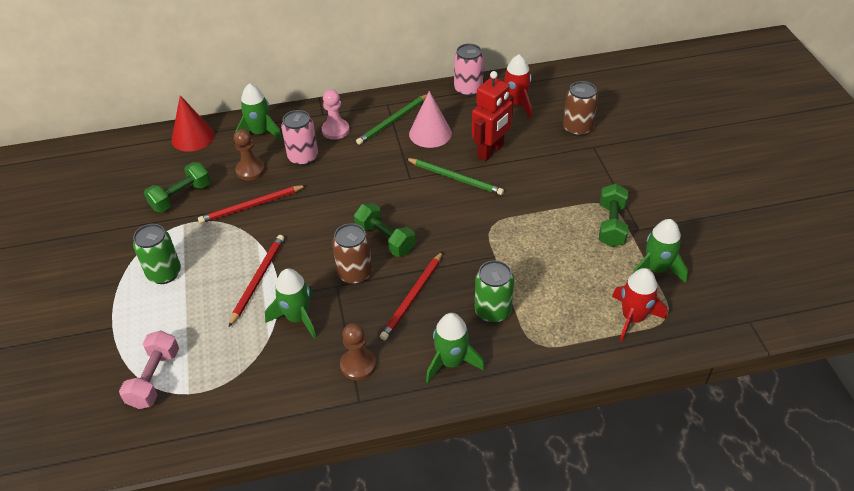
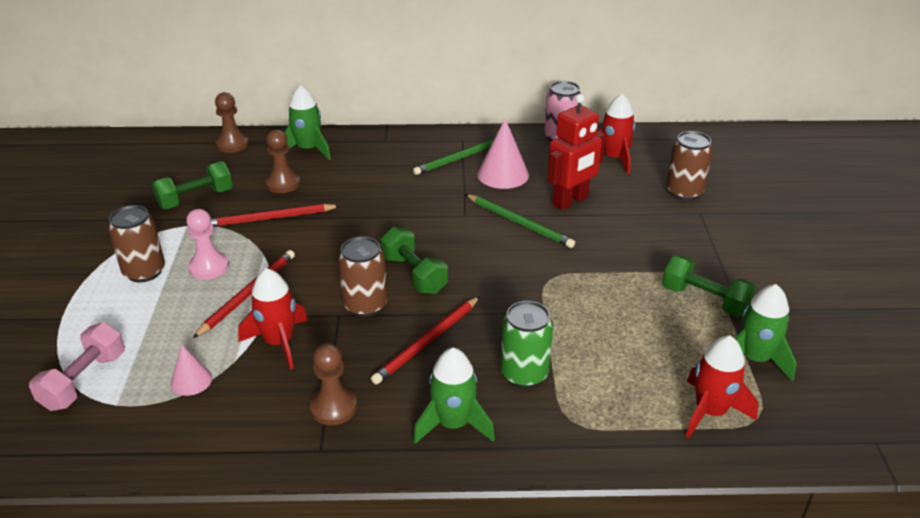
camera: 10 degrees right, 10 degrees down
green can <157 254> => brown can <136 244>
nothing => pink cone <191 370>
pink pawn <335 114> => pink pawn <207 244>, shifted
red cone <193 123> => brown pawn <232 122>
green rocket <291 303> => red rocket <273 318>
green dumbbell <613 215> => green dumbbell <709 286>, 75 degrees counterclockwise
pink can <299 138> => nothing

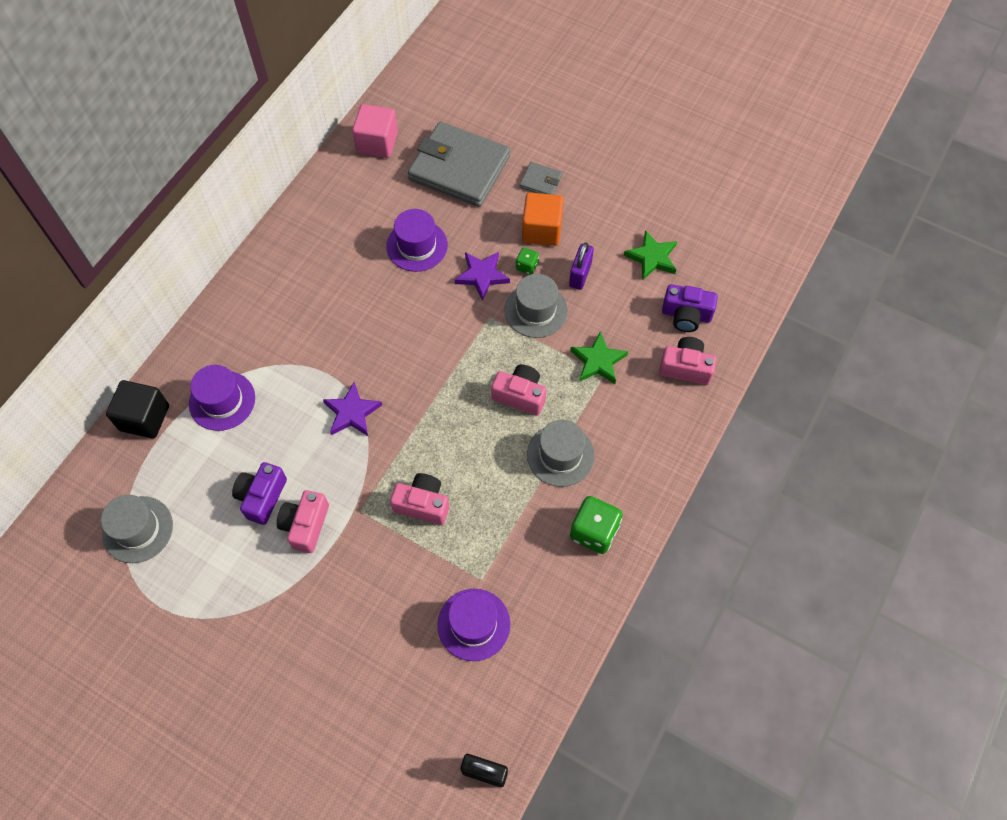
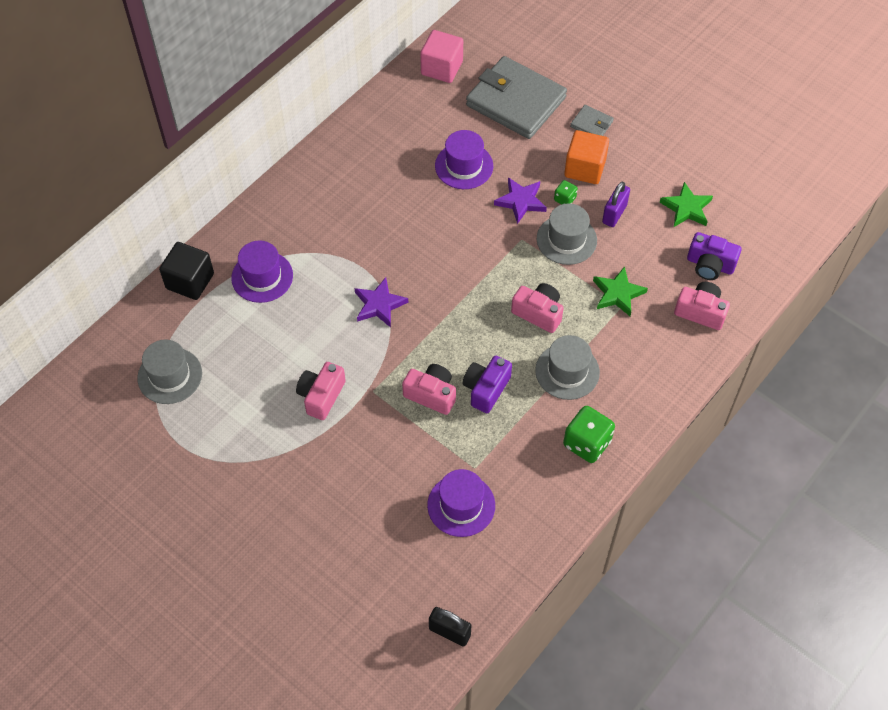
camera: 10 degrees right, 5 degrees down
purple camera <259 493> => purple camera <487 384>, shifted

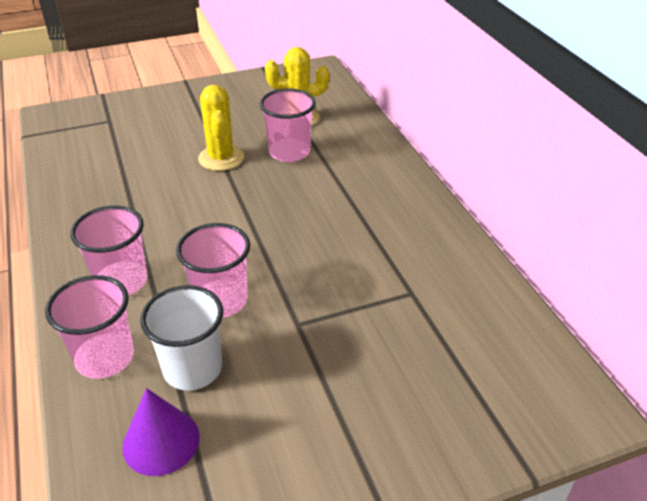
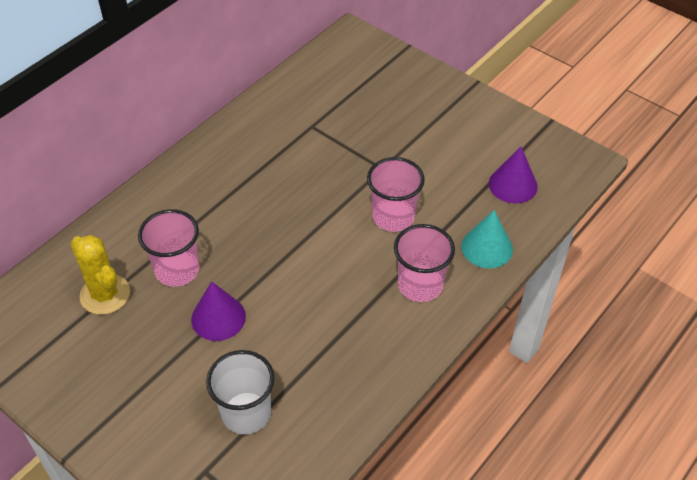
camera: 120 degrees left, 10 degrees up
yellow cactus <221 127> => purple cone <218 311>
white cup <181 337> => white cup <240 392>, shifted
pink cup <89 327> => turquoise cone <487 239>

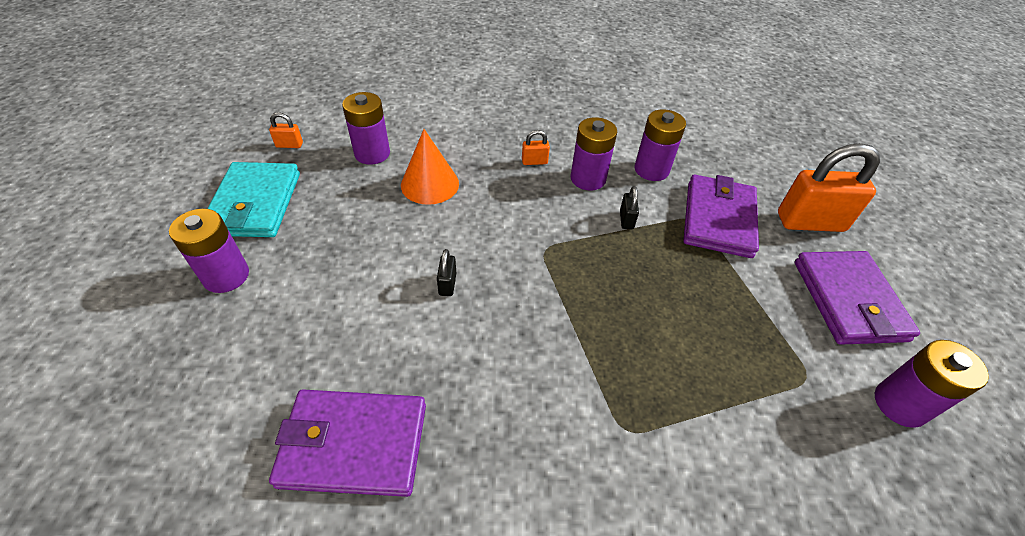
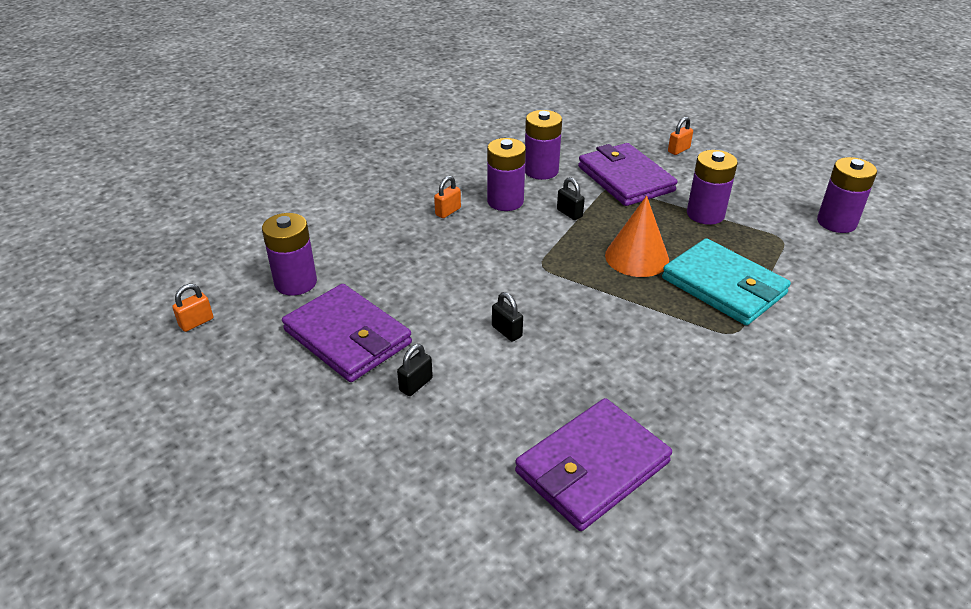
camera: 40 degrees left, 10 degrees down
purple wallet <857 298> => purple wallet <347 333>, shifted
nothing => black padlock <415 370>
orange cone <430 167> => orange cone <637 236>, shifted
turquoise wallet <253 199> => turquoise wallet <726 281>, shifted
orange padlock <829 187> => orange padlock <680 136>, x0.43
purple battery <209 251> => purple battery <712 187>, shifted

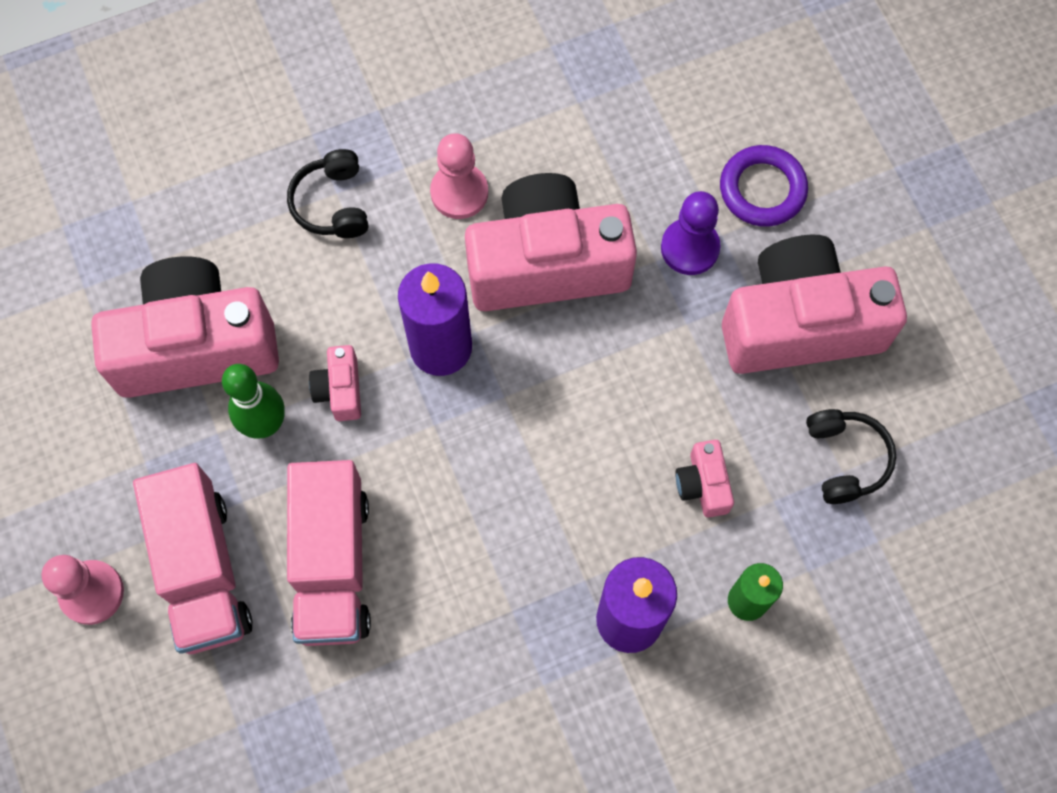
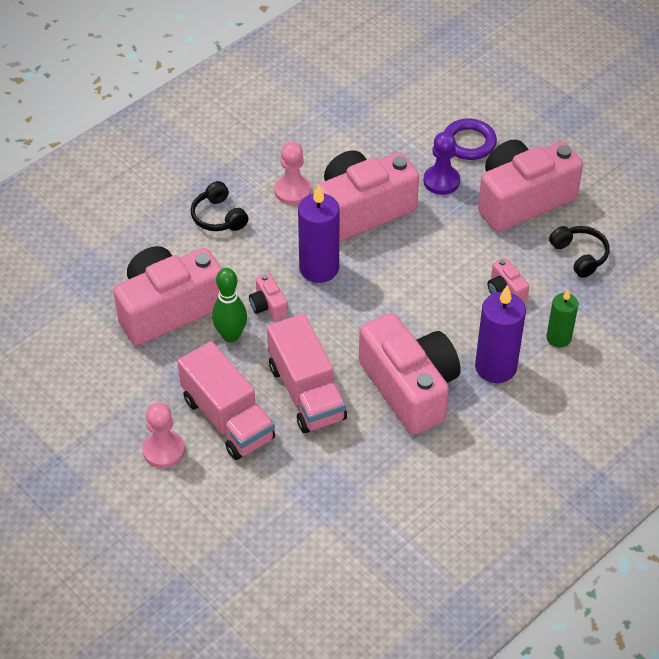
camera: 20 degrees left, 20 degrees down
nothing => pink camera <410 374>

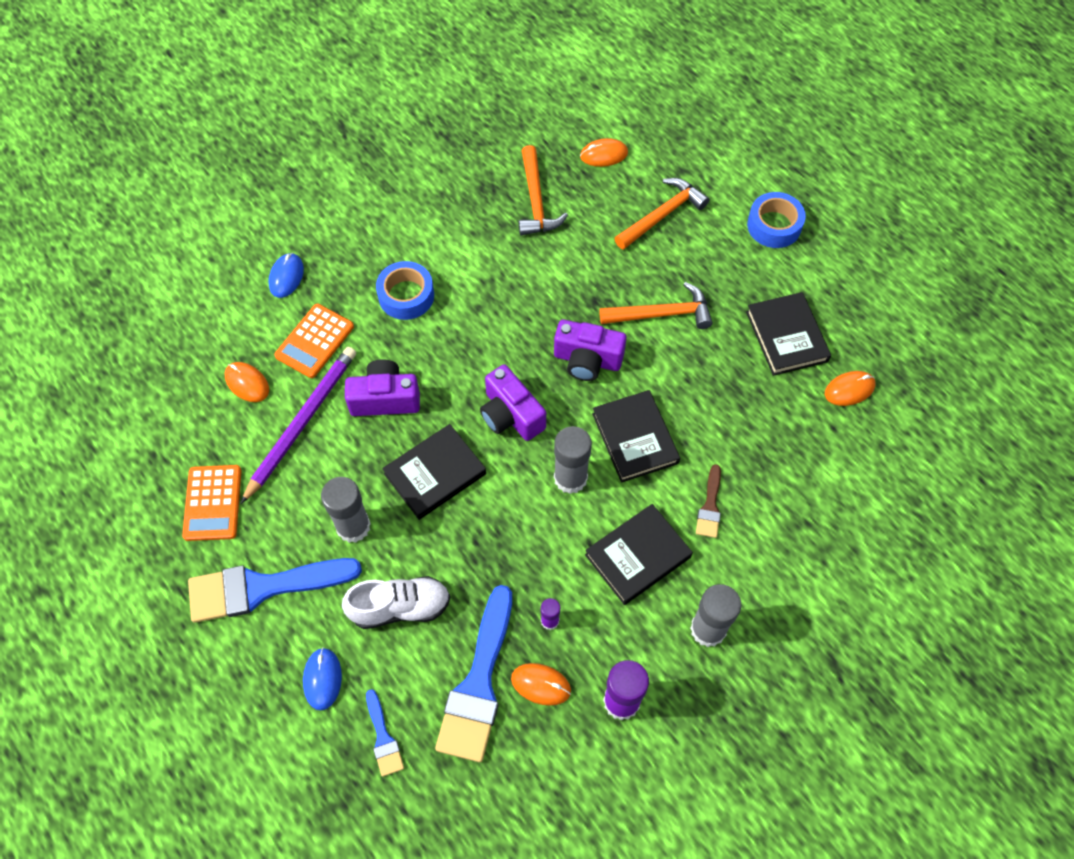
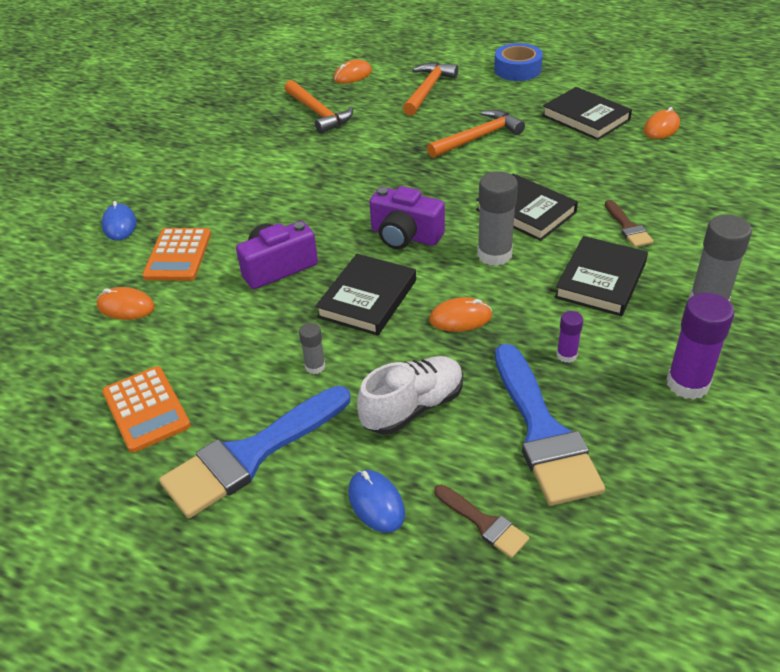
camera: 25 degrees left, 20 degrees down
grey glue stick <346 510> => grey glue stick <312 348>, x0.52
orange mouse <541 684> => orange mouse <460 314>, shifted
blue brush <385 733> => brown brush <481 521>
purple pencil <298 425> => nothing
blue tape <405 290> => nothing
purple camera <590 350> => nothing

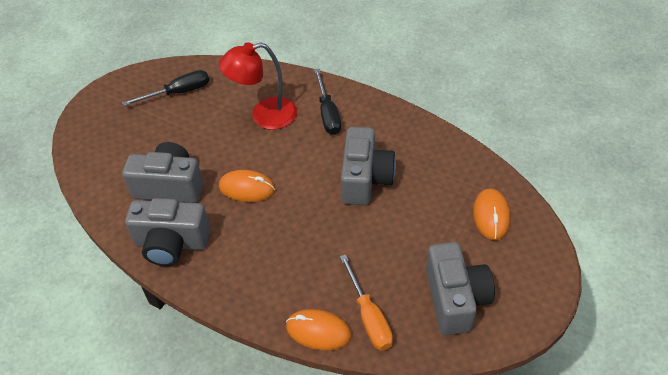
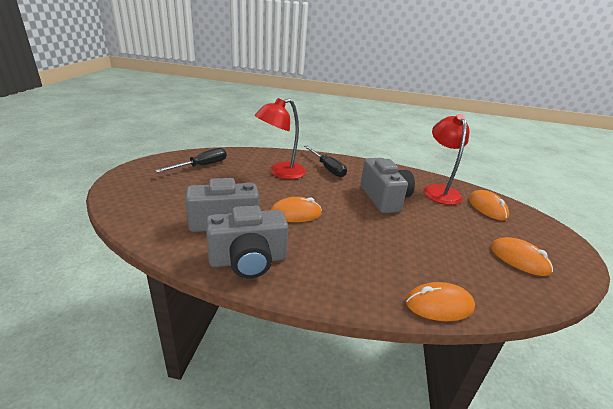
camera: 25 degrees left, 20 degrees down
nothing => red lamp <446 159>
grey camera <460 288> => orange mouse <521 256>
orange screwdriver <366 302> => nothing

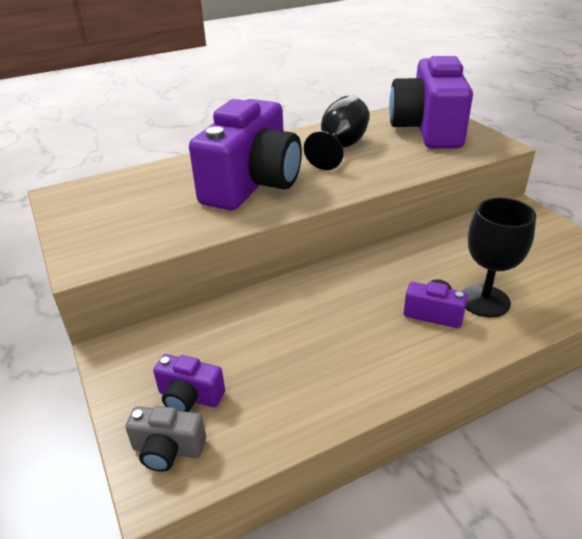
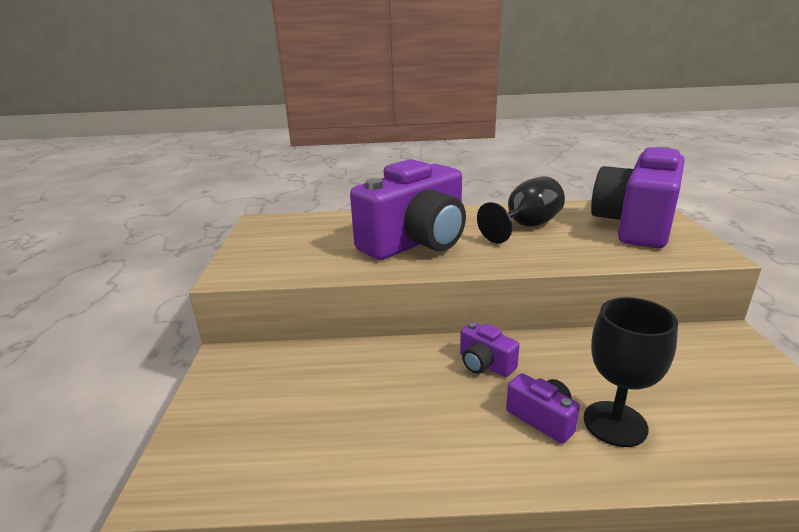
camera: 25 degrees right, 10 degrees down
purple camera <189 383> => purple camera <490 349>, shifted
grey camera <165 439> => nothing

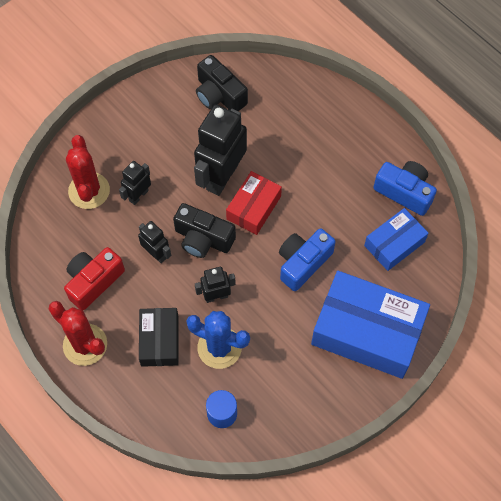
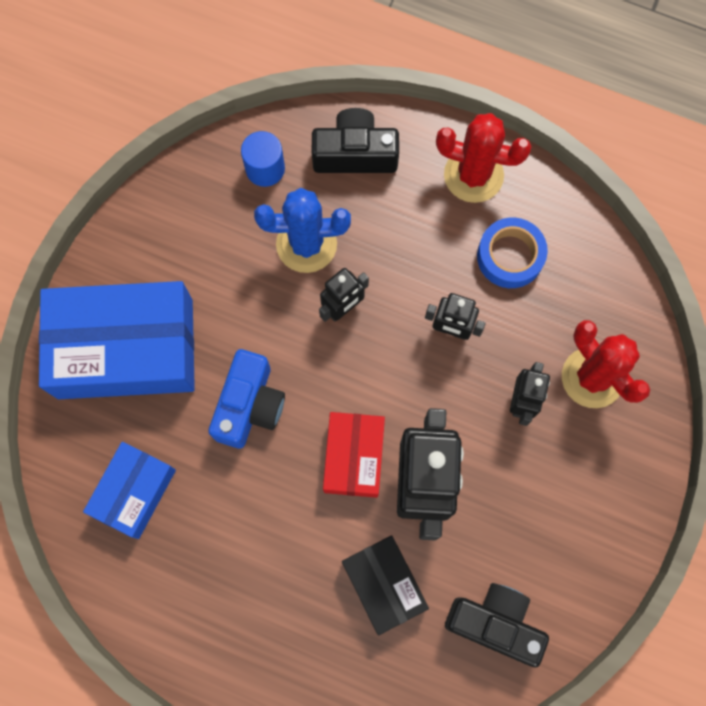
camera: 155 degrees right, 10 degrees up
black camera <204 230> => black camera <355 140>, shifted
black box <159 337> => black box <385 585>, shifted
red camera <94 279> => blue tape <512 253>
blue camera <405 188> => nothing

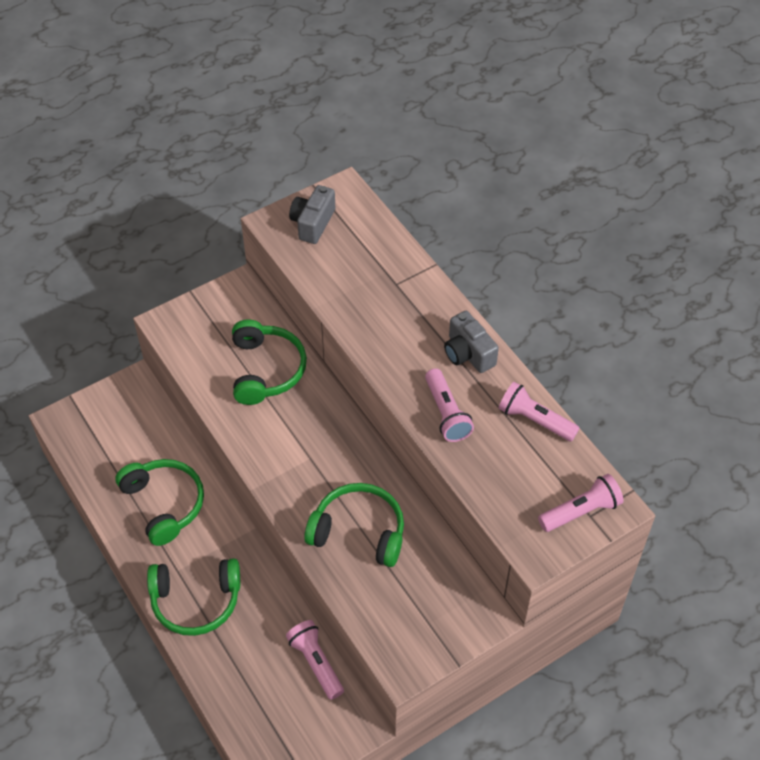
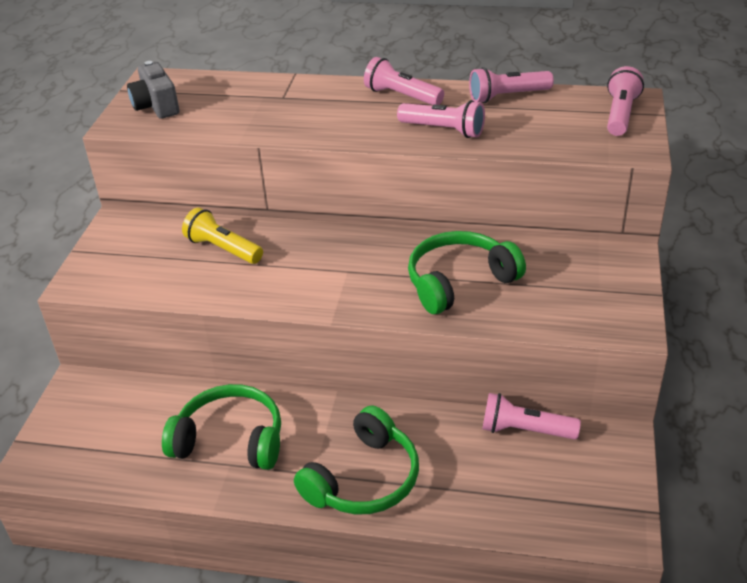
camera: 45 degrees left, 15 degrees down
green headphones <269 362> => yellow flashlight <222 235>
grey camera <471 342> => pink flashlight <404 81>

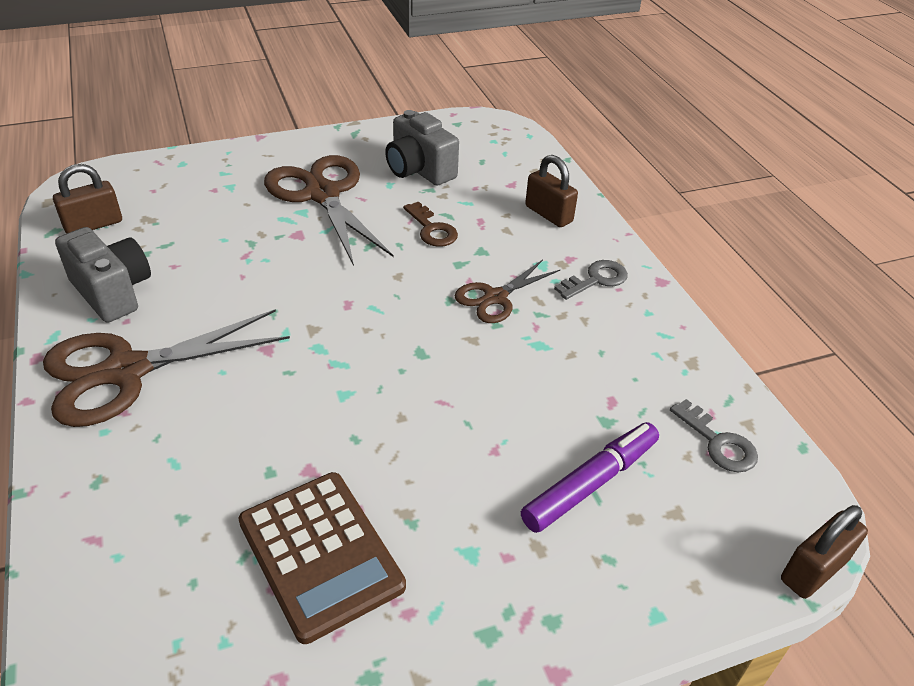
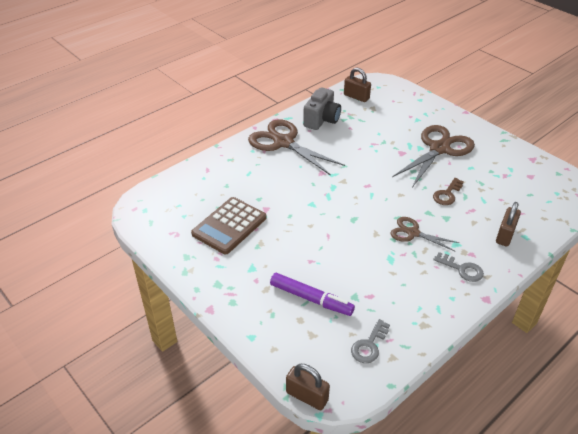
camera: 70 degrees right, 0 degrees up
grey camera <422 148> => nothing

